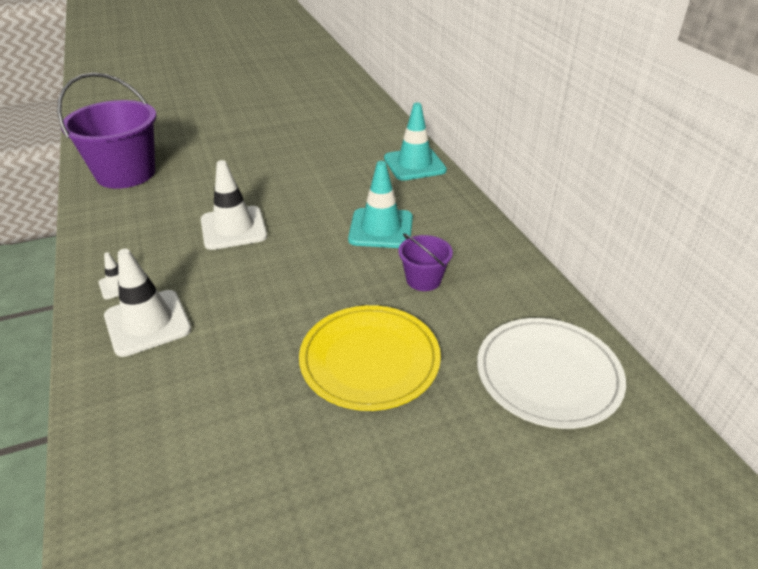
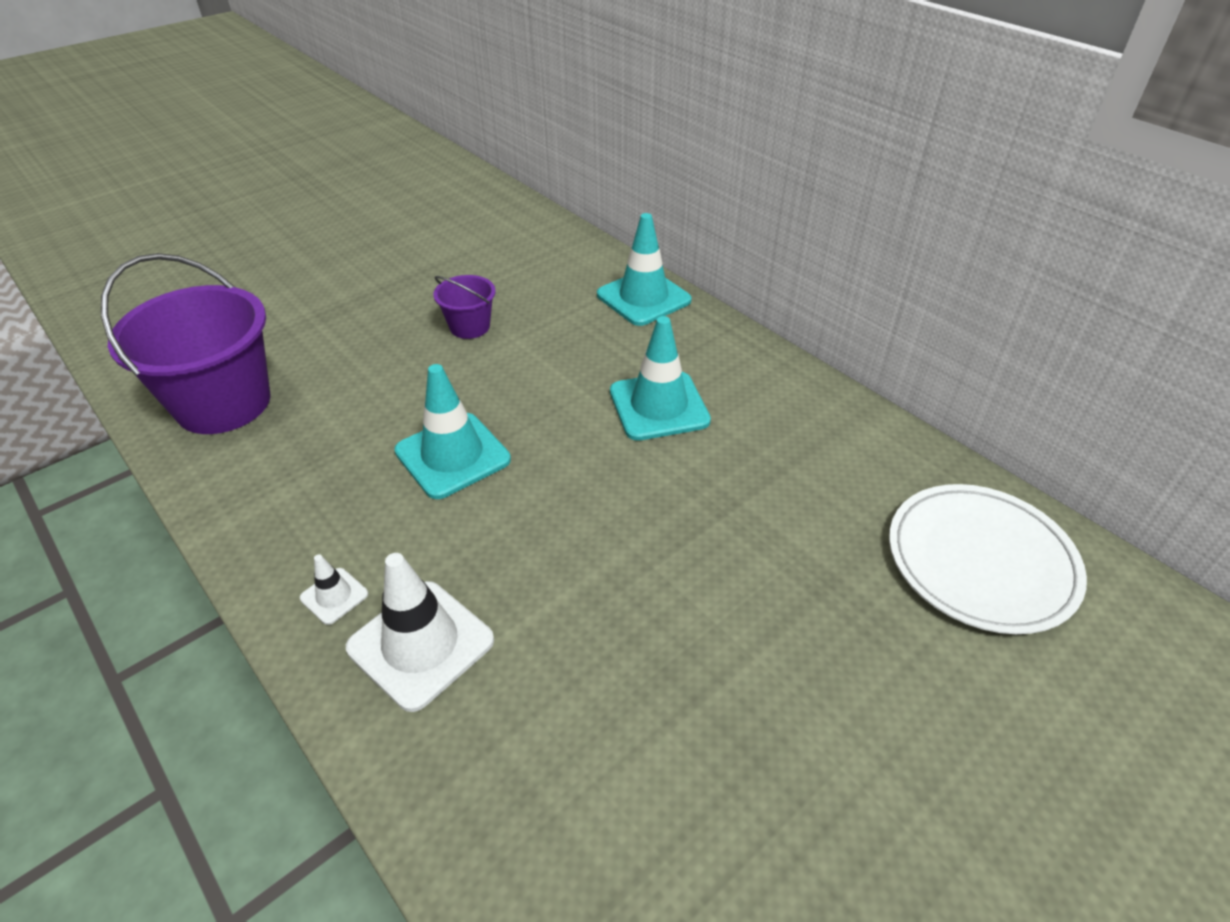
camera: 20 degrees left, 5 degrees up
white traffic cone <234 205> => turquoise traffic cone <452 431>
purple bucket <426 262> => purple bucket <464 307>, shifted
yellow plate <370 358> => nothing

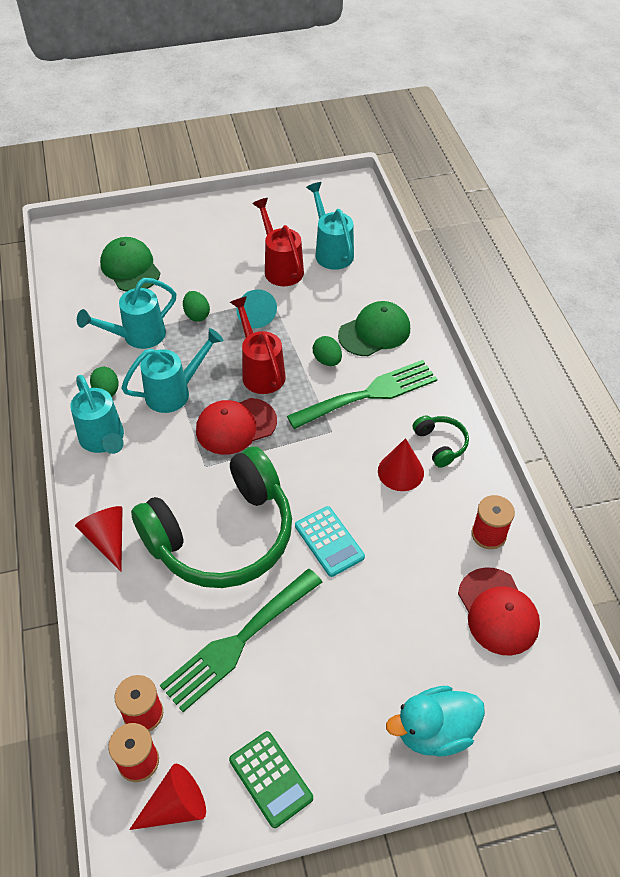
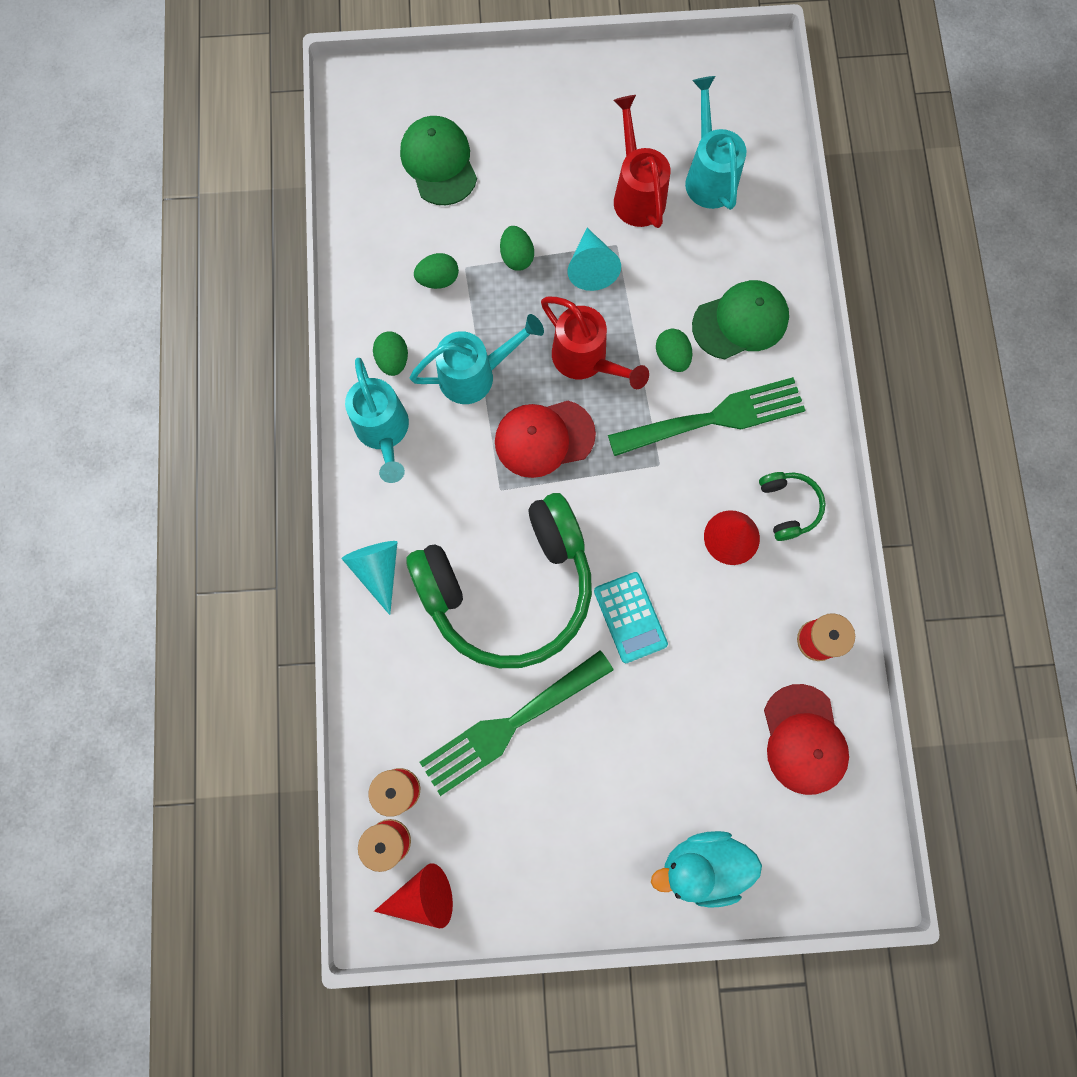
camera: 10 degrees right, 25 degrees up
red cone <99 538> => turquoise cone <369 578>
turquoise watering can <126 313> => green egg <436 271>
red watering can <258 345> => red watering can <595 343>, 150 degrees clockwise
green calculator <271 779> => nothing

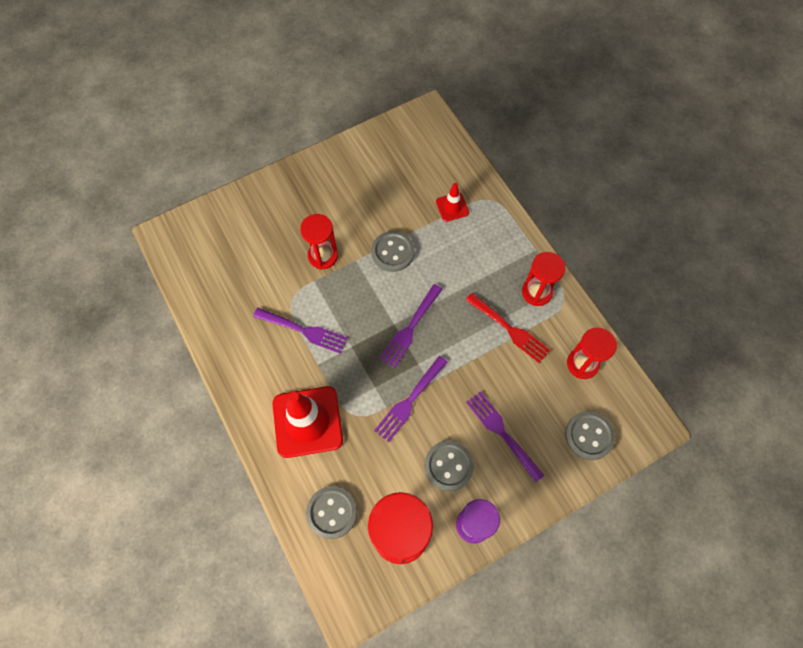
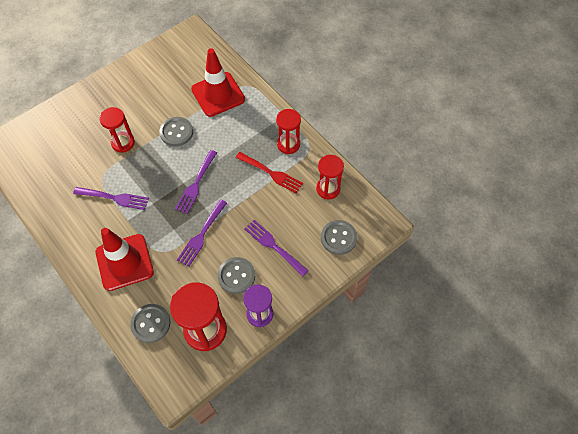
camera: 10 degrees left, 5 degrees down
red traffic cone <452 202> => red traffic cone <218 82>, x2.04

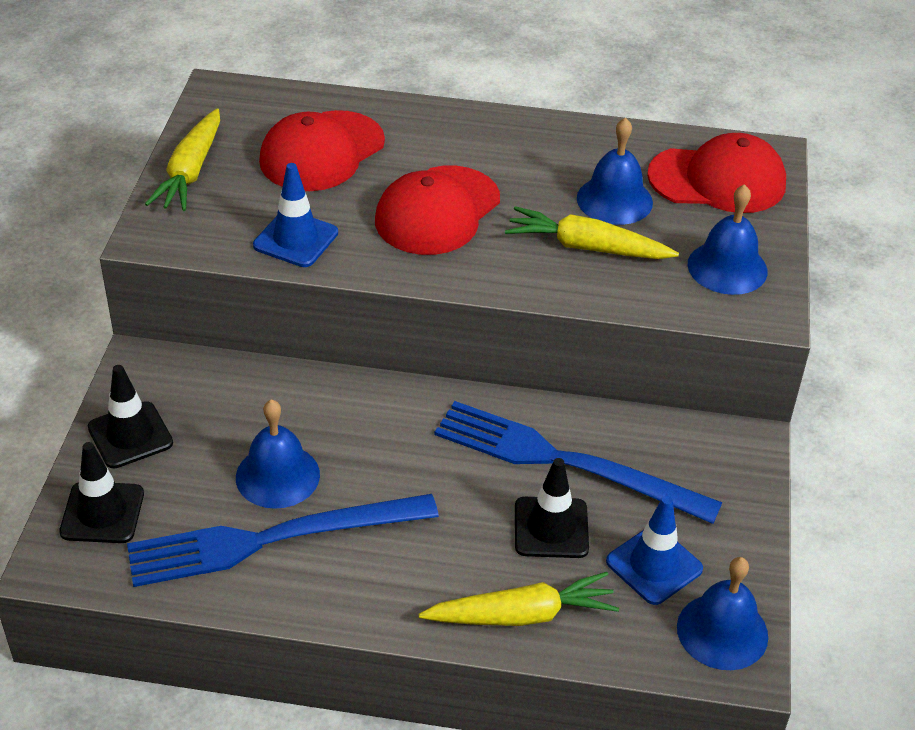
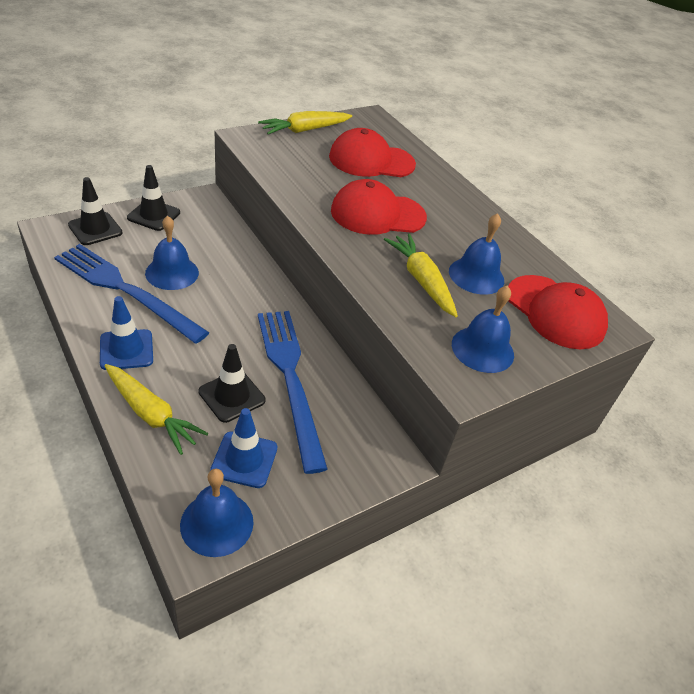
camera: 45 degrees right, 0 degrees up
blue traffic cone <295 215> => blue traffic cone <126 333>, shifted

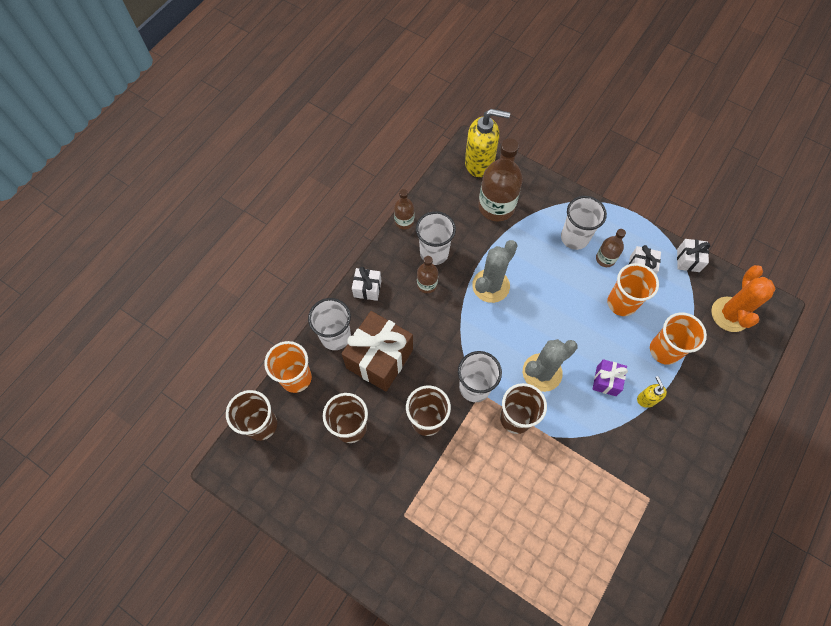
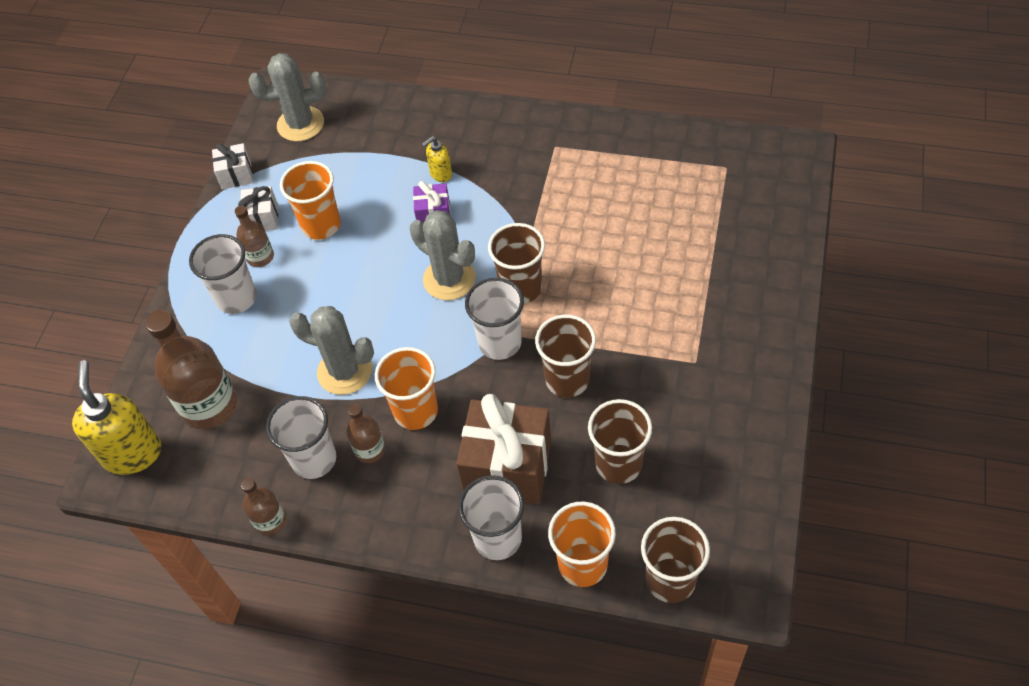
camera: 105 degrees left, 10 degrees down
orange cactus <743 298> => grey cactus <287 97>
orange cup <678 339> => orange cup <406 388>, shifted
white gift <366 284> => nothing

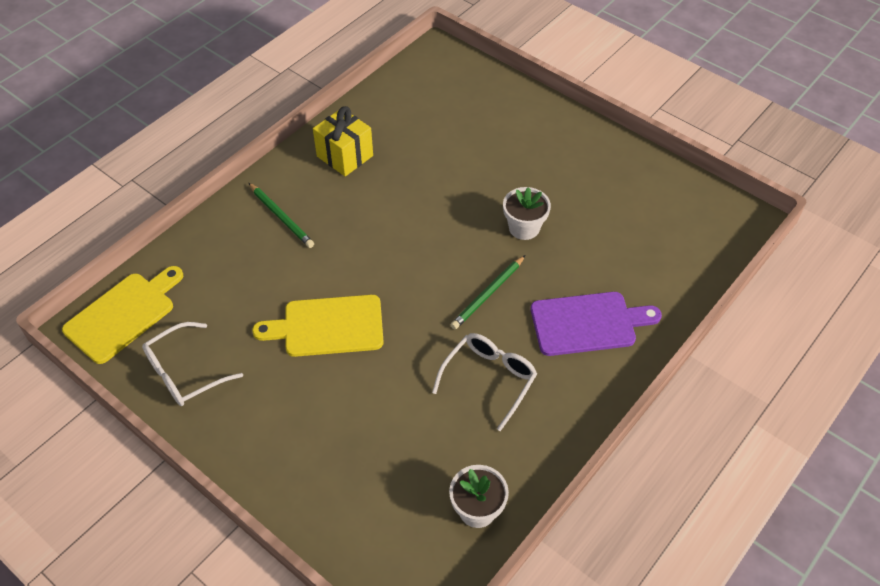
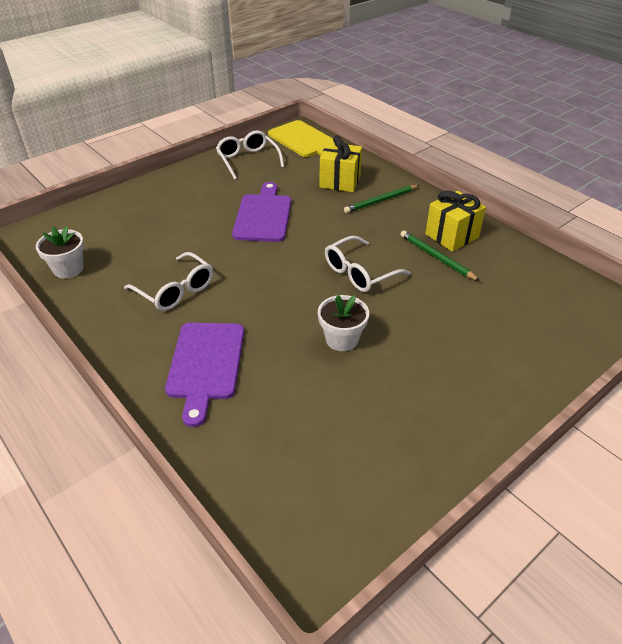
camera: 100 degrees right, 10 degrees down
yellow cutting board <318 326> => purple cutting board <261 212>
nothing => yellow gift <340 164>
nothing => white glasses <368 264>
green pencil <487 292> => green pencil <440 256>, shifted

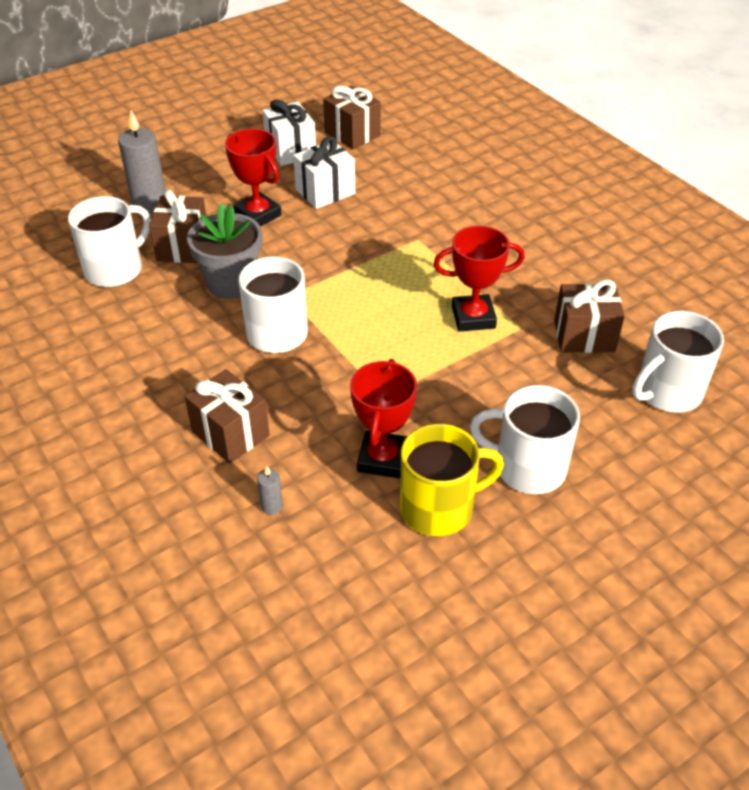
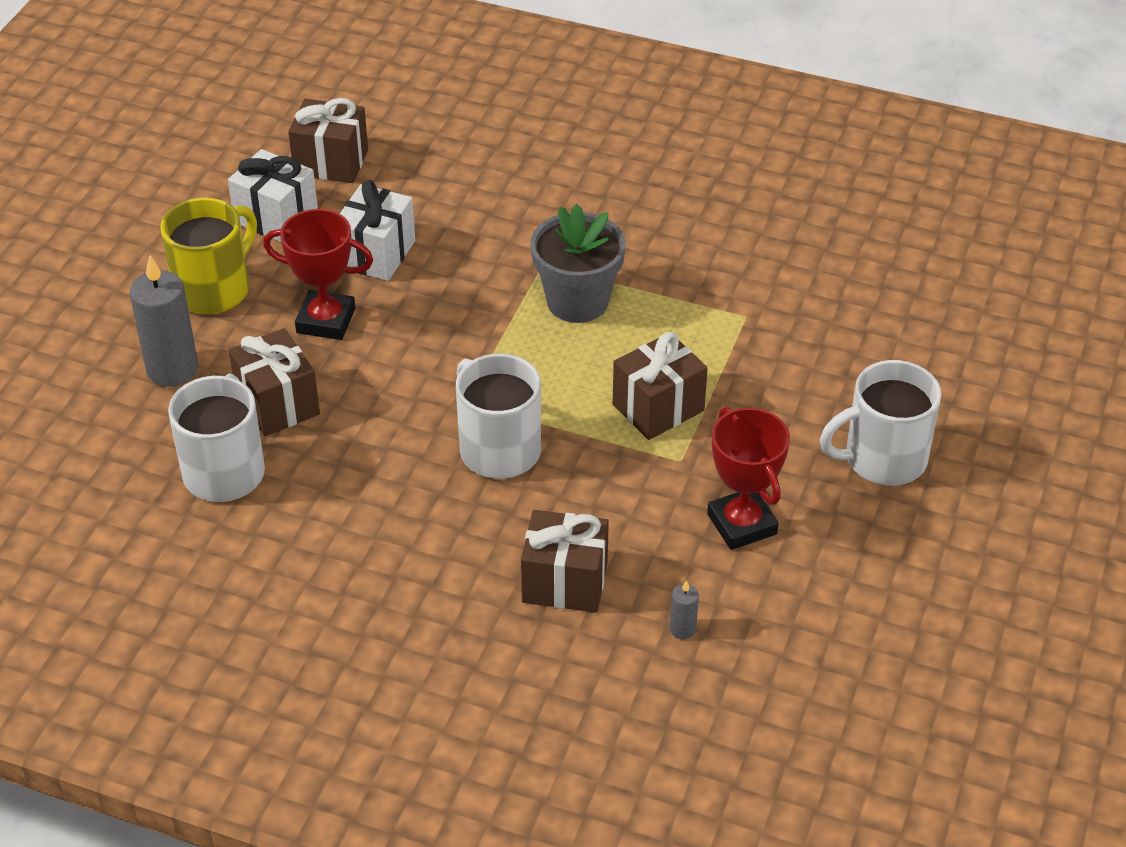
camera: 35 degrees left, 0 degrees up
yellow mug <452 480> => yellow mug <209 256>, shifted
grey flower pot <224 251> => grey flower pot <578 263>, shifted
brown gift <589 316> => brown gift <660 386>, shifted
red trophy <479 279> => nothing
white mug <678 362> => nothing

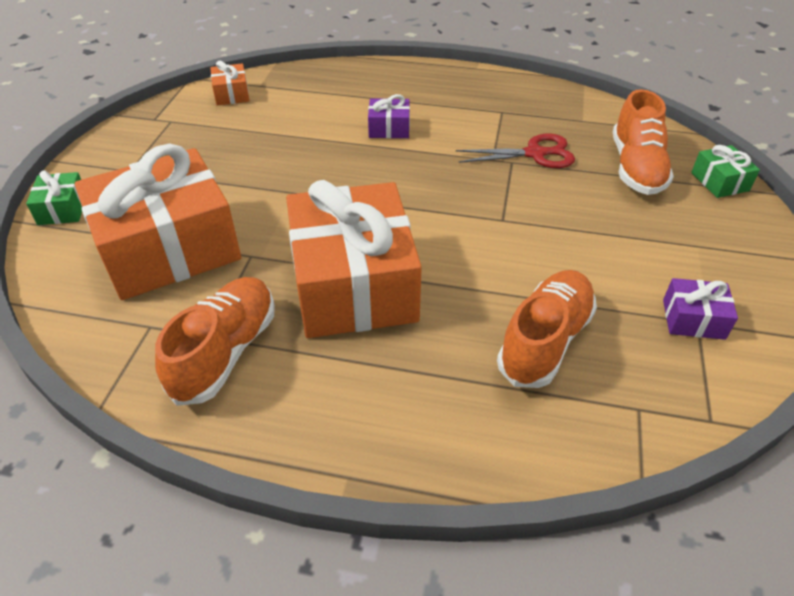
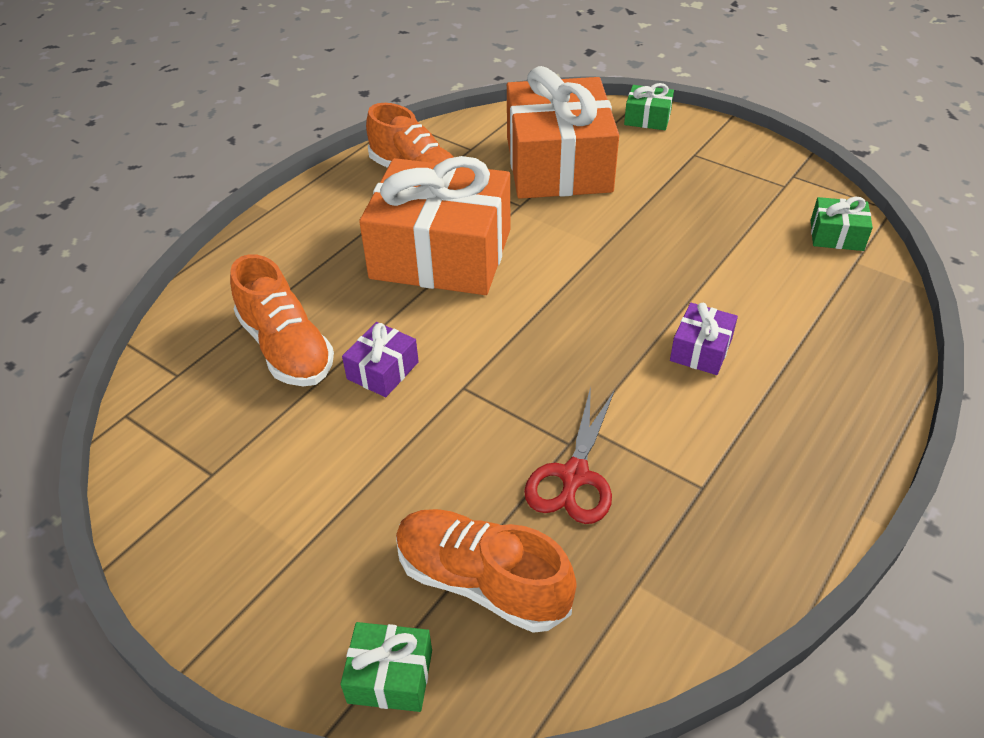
camera: 115 degrees right, 0 degrees up
purple gift <700 309> => purple gift <380 359>, shifted
orange gift <230 83> => green gift <842 224>

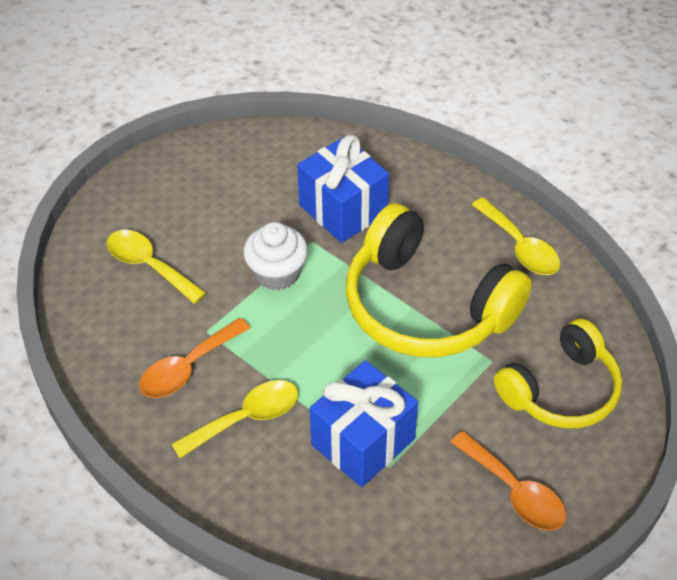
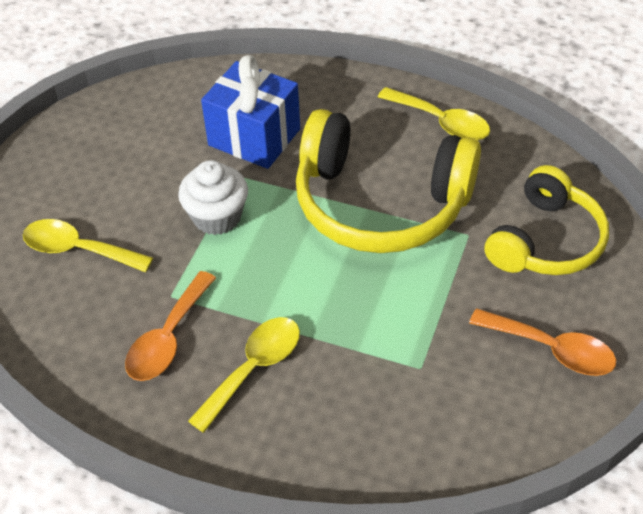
camera: 20 degrees left, 0 degrees up
blue gift <364 423> => nothing

